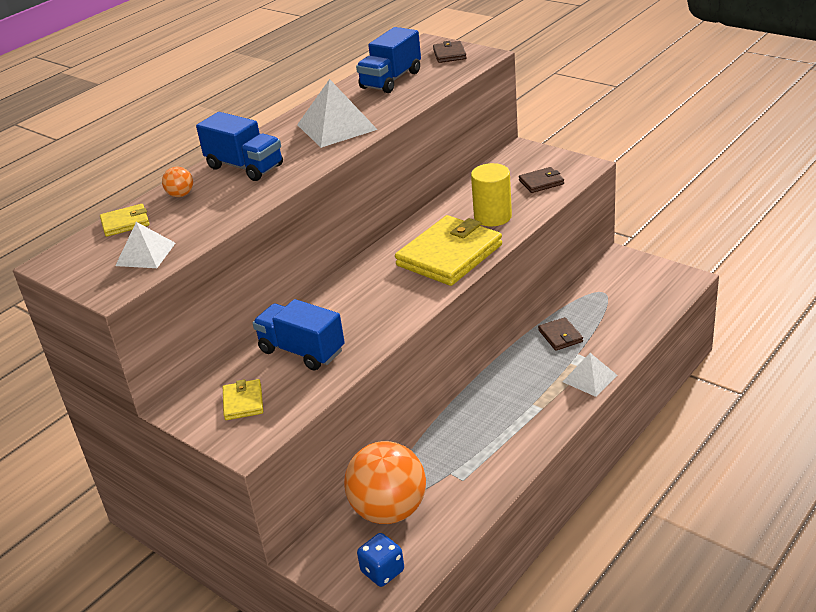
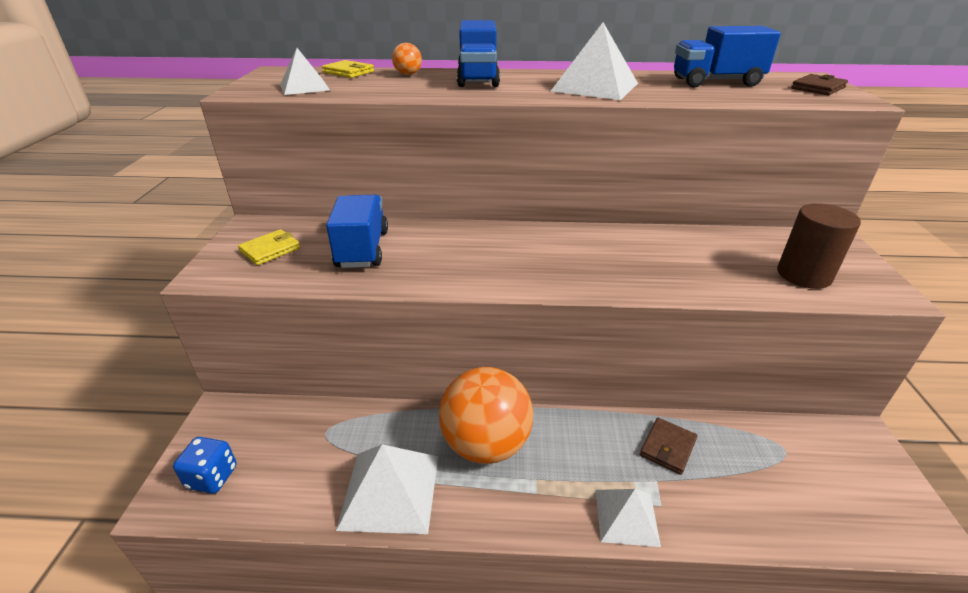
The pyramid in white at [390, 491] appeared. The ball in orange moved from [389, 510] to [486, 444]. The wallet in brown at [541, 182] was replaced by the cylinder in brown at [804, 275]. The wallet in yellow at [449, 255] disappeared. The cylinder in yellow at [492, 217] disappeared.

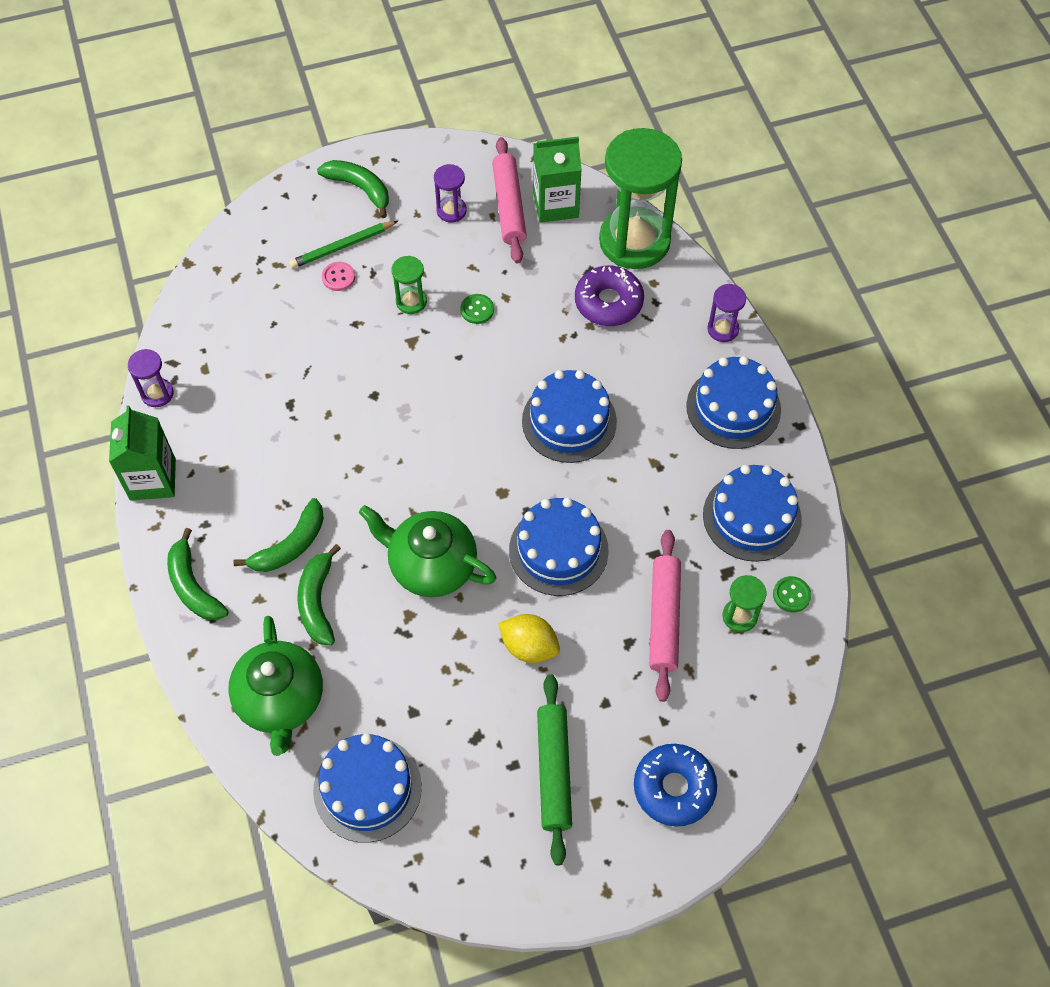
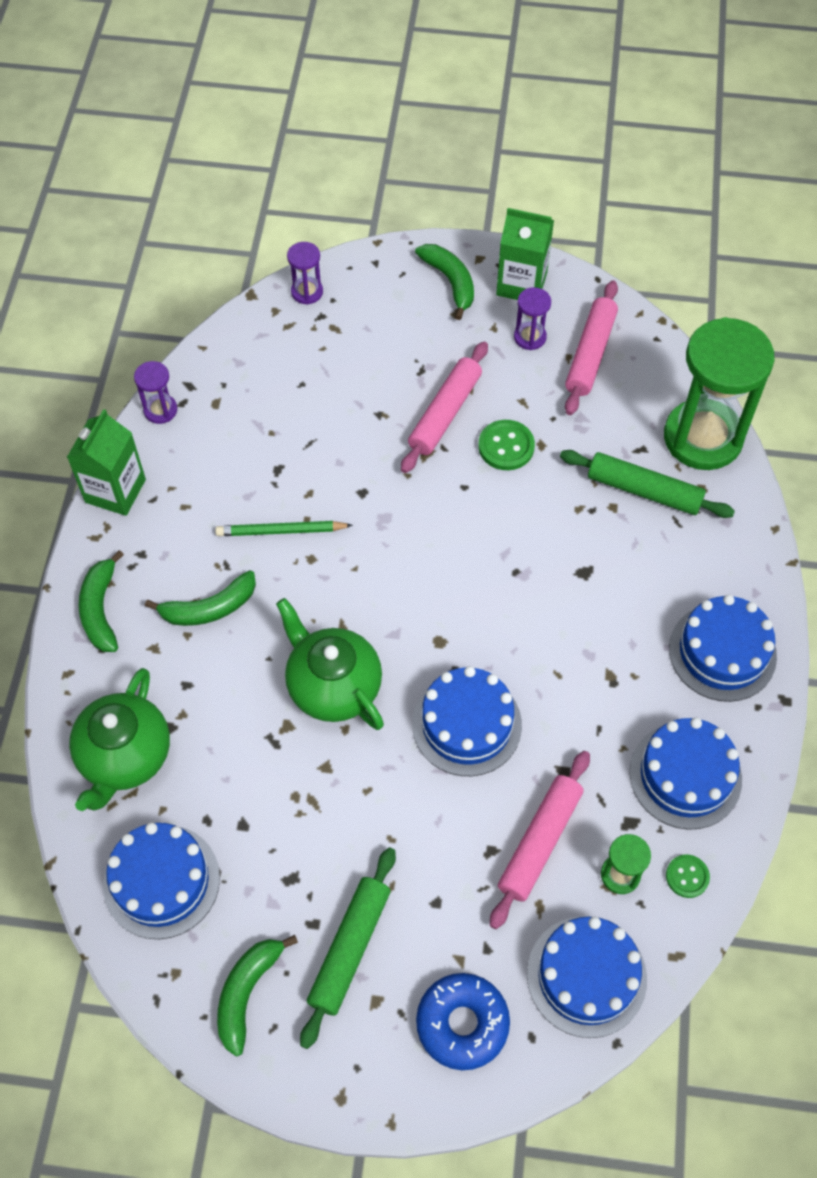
The pencil in green moved from [342, 247] to [281, 531]. The banana in green moved from [317, 602] to [247, 993]. The hourglass in purple moved from [723, 329] to [307, 292]. The hourglass in green at [411, 301] was replaced by the rolling pin in pink at [445, 413]. The button in green at [477, 310] changed to 1.53 times the size. The carton in green moved from [555, 205] to [521, 284]. The cake in blue moved from [569, 421] to [586, 976]. The donut in purple at [608, 302] was replaced by the rolling pin in green at [644, 490]. The button in pink at [338, 277] disappeared. The lemon in yellow at [529, 647] disappeared.

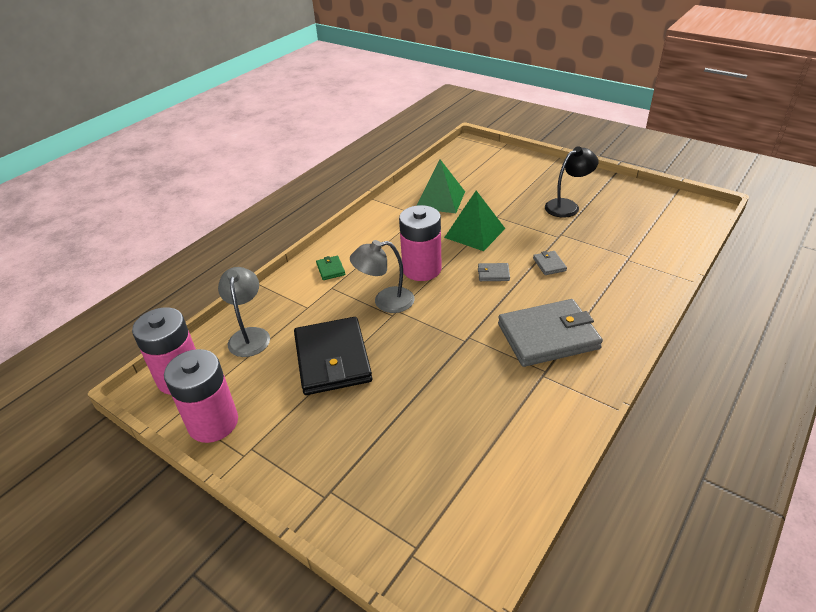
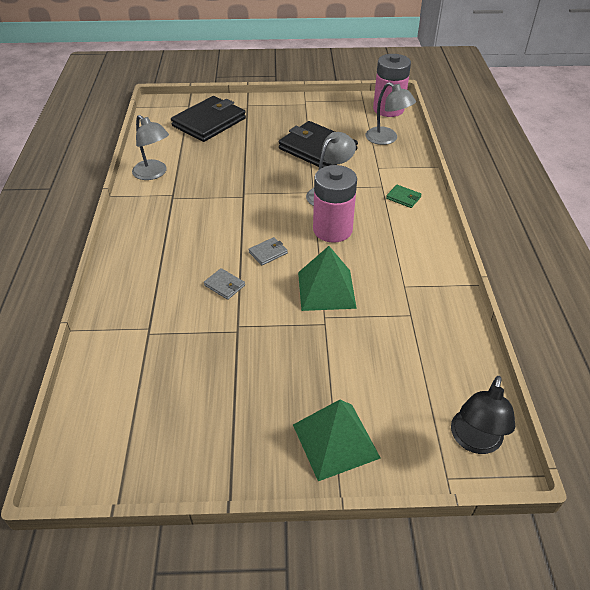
The lamp in grey at [154, 174] appeared. The wallet in black at [209, 122] appeared. The pyramid in green moved from [440, 200] to [335, 440]. The lamp in black moved from [567, 206] to [474, 441]. The battery in pink at [213, 423] disappeared. The wallet in grey at [548, 336] disappeared.

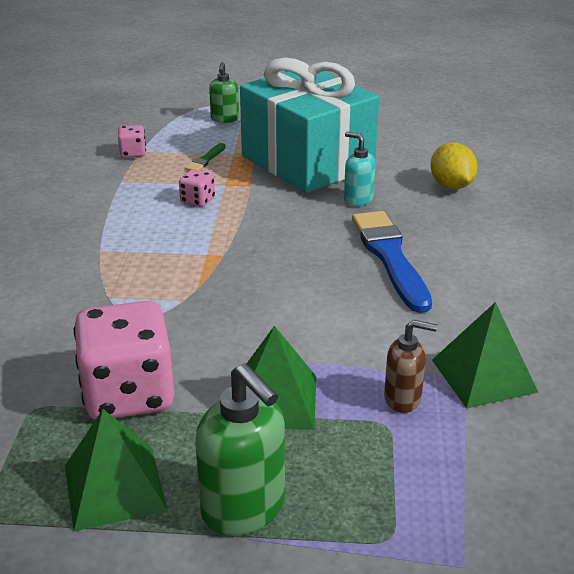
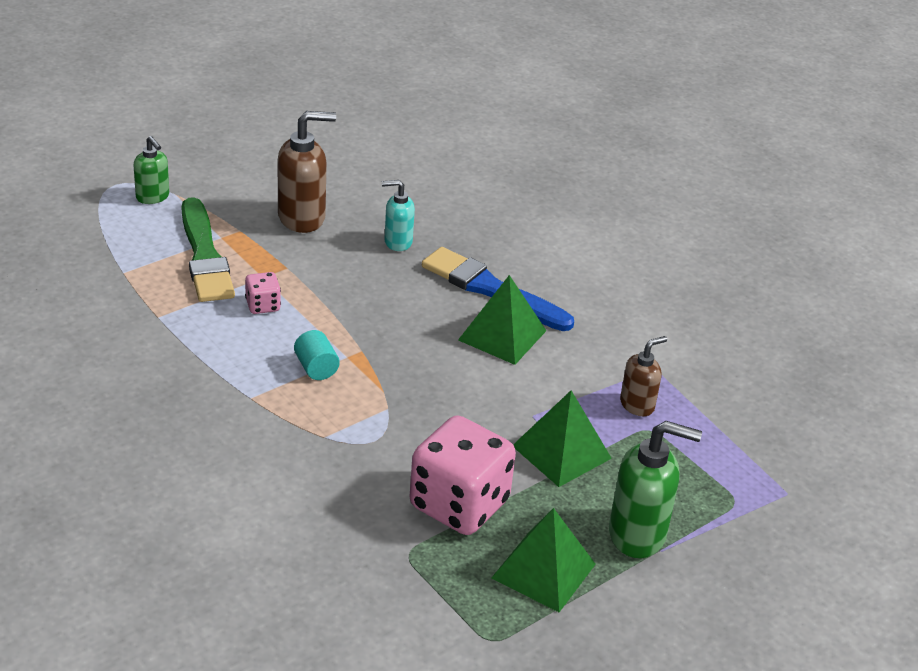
The brush in green at [206, 159] changed to 2.22 times the size. The gift in turquoise at [307, 161] was replaced by the soap dispenser in brown at [302, 218]. The cylinder in turquoise at [316, 368] appeared. The pyramid in green moved from [483, 376] to [502, 335]. The dice in pink at [133, 153] disappeared. The lemon in yellow at [451, 186] disappeared.

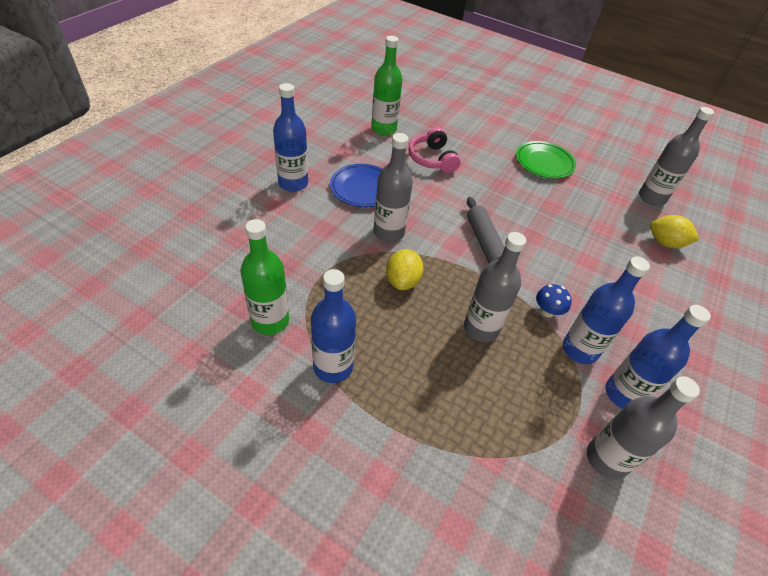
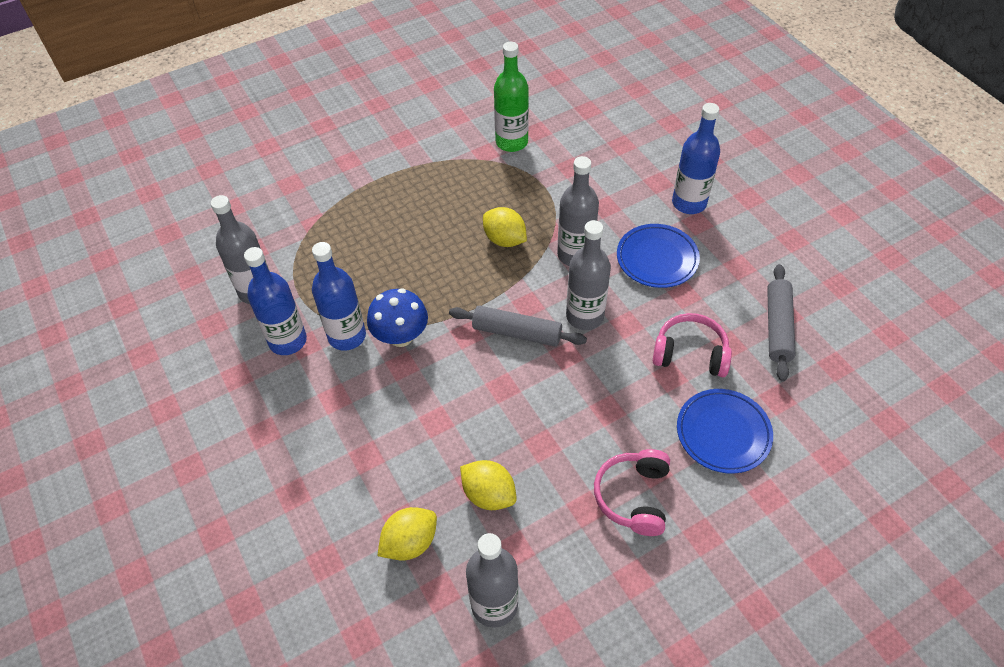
The mushroom in blue at [547, 311] changed to 1.60 times the size. The lemon in yellow at [488, 494] appeared. The bottle in grey moved from [481, 328] to [584, 316]. The plate in green at [544, 163] was replaced by the headphones in pink at [633, 496]. The plate in blue at [723, 433] appeared. The bottle in green at [383, 129] was replaced by the rolling pin in grey at [778, 327]. The bottle in blue at [333, 367] disappeared.

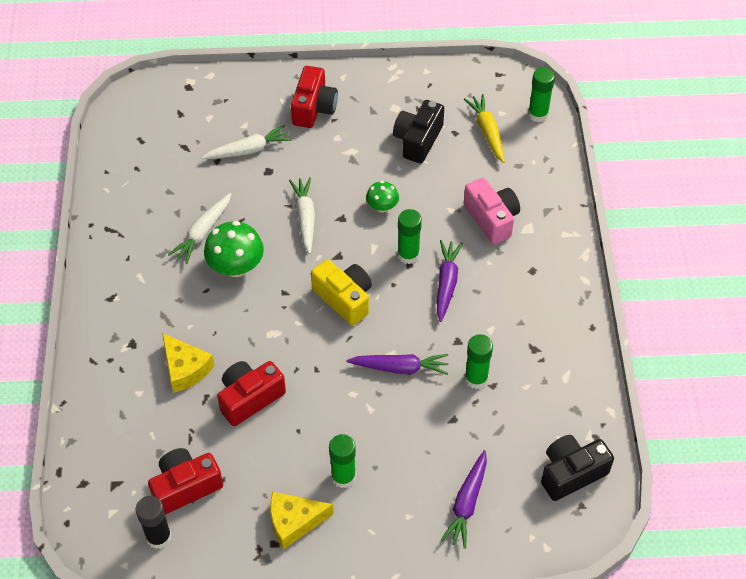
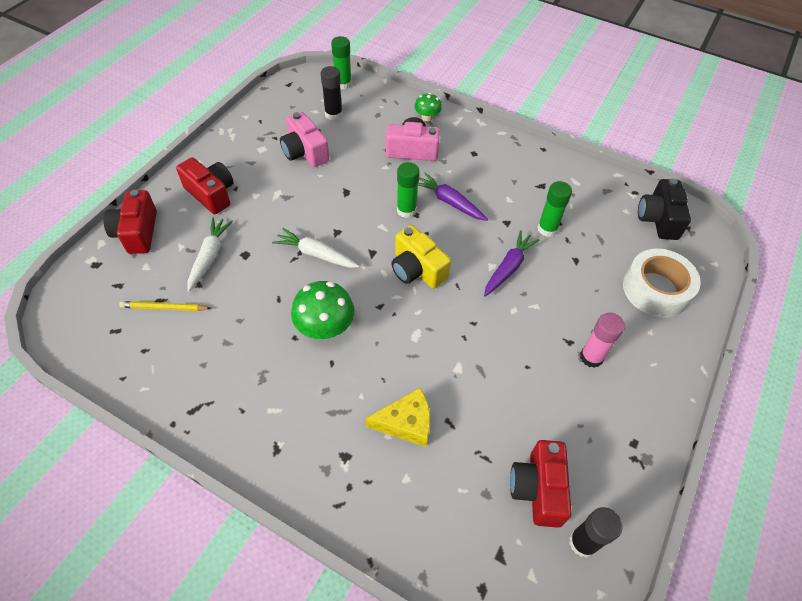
The camera in red moved from [250, 398] to [137, 232]. The pencil in yellow at [164, 308] appeared. The camera in black at [418, 140] became the camera in pink at [305, 152]. The carrot in yellow at [487, 132] was replaced by the glue stick in black at [333, 114]. The camera in yellow at [344, 298] turned 120 degrees counterclockwise. The mushroom in green moved from [382, 207] to [427, 117]. The glue stick in green at [343, 477] became the glue stick in pink at [591, 357]. The carrot in purple at [467, 503] was replaced by the tape in white at [656, 289]. The carrot in white at [203, 232] disappeared. The cheese in yellow at [294, 522] disappeared.

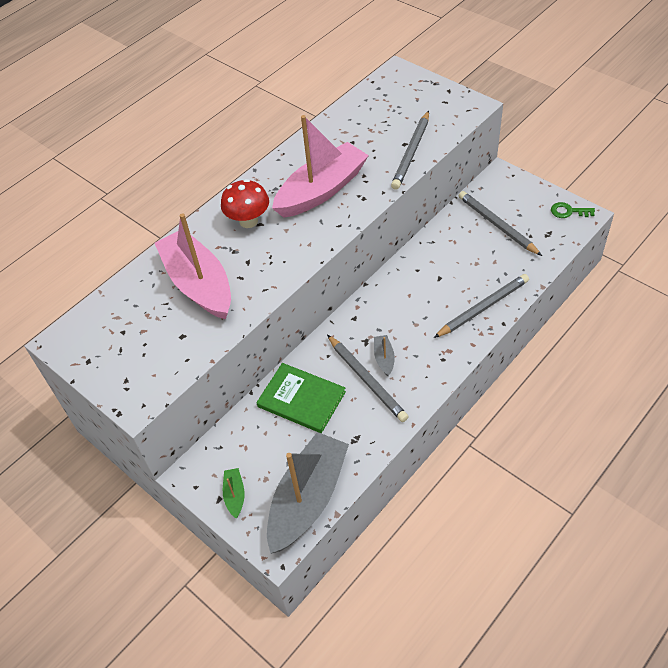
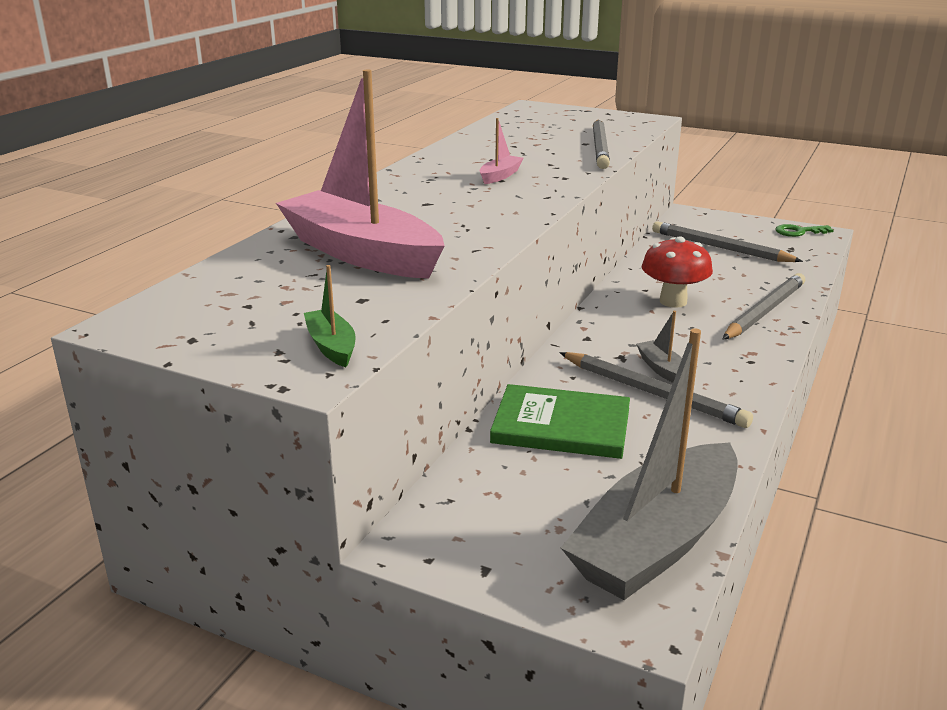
The boat in green moved from [235, 495] to [331, 346]. The boat in pink at [322, 190] changed to 0.41 times the size. The boat in grey at [308, 498] turned 150 degrees counterclockwise. The mushroom in red moved from [248, 221] to [673, 301].

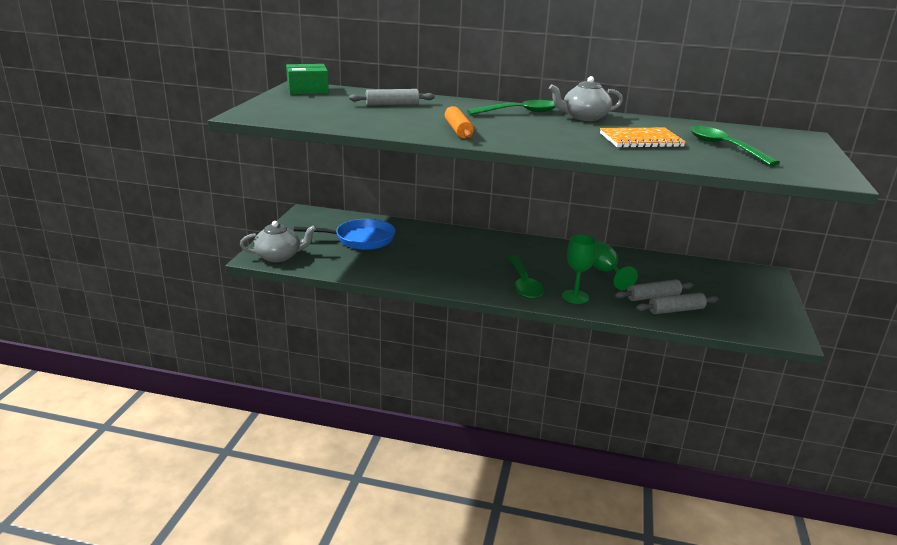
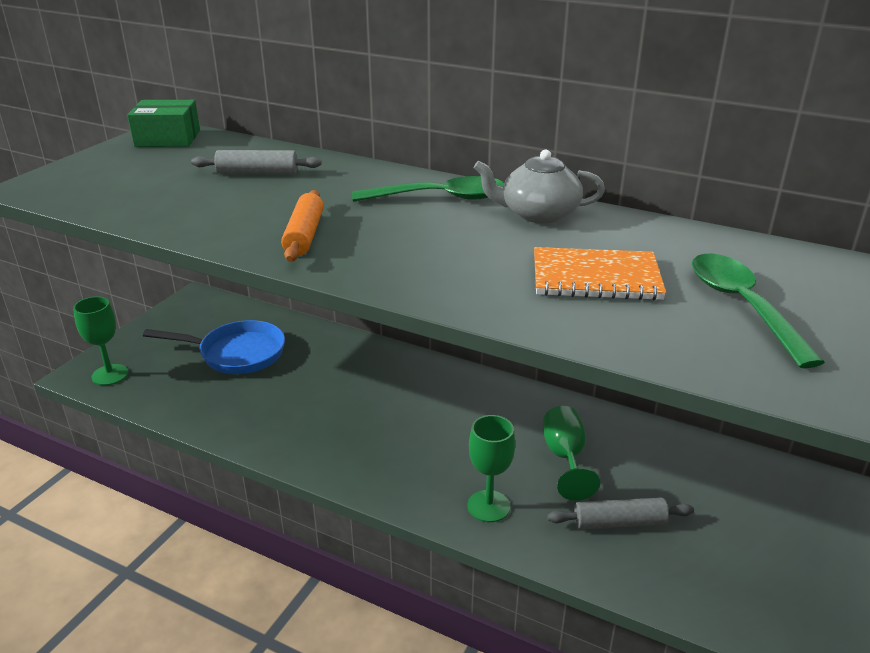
The teapot in grey at [279, 256] was replaced by the goblet in green at [110, 375]. The spoon in green at [523, 284] disappeared. The rolling pin in grey at [676, 310] disappeared.

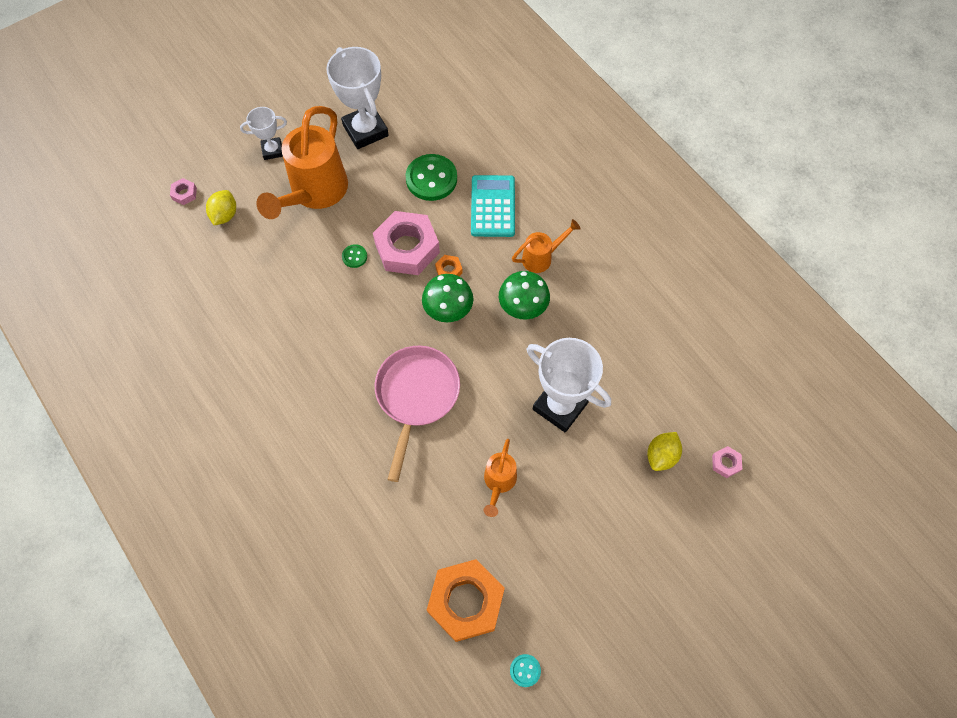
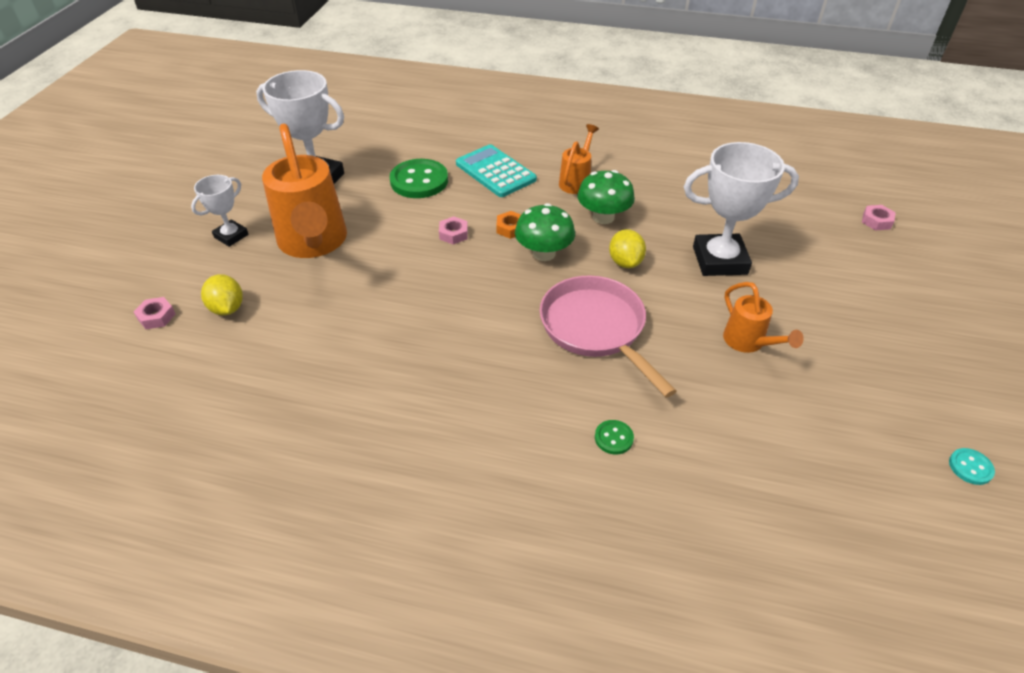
The nut in pink at [407, 248] changed to 0.41 times the size. The button in green moved from [354, 256] to [613, 438]. The lemon in yellow moved from [661, 456] to [625, 262]. The nut in orange at [466, 602] disappeared.

